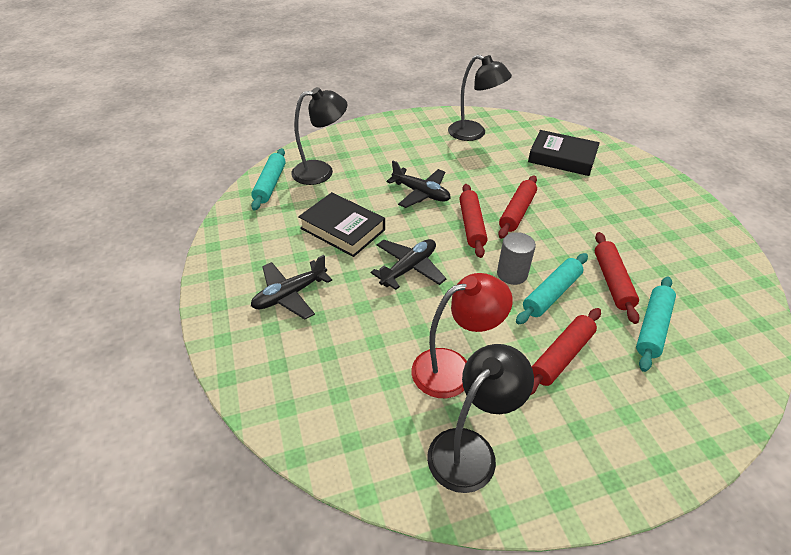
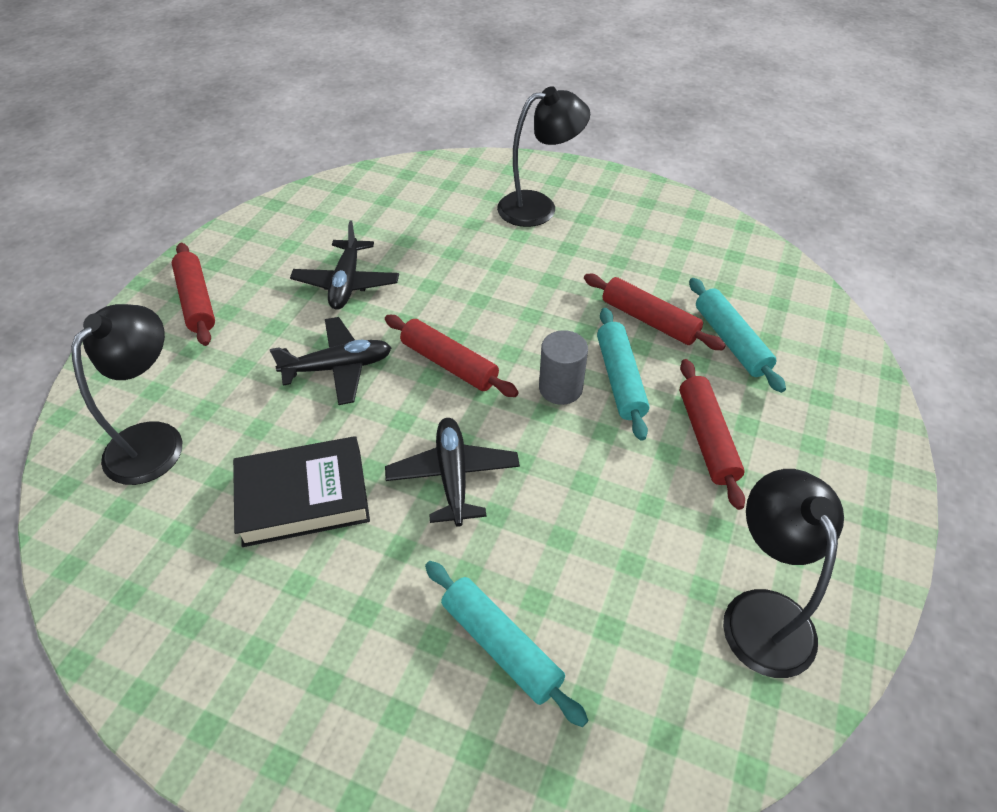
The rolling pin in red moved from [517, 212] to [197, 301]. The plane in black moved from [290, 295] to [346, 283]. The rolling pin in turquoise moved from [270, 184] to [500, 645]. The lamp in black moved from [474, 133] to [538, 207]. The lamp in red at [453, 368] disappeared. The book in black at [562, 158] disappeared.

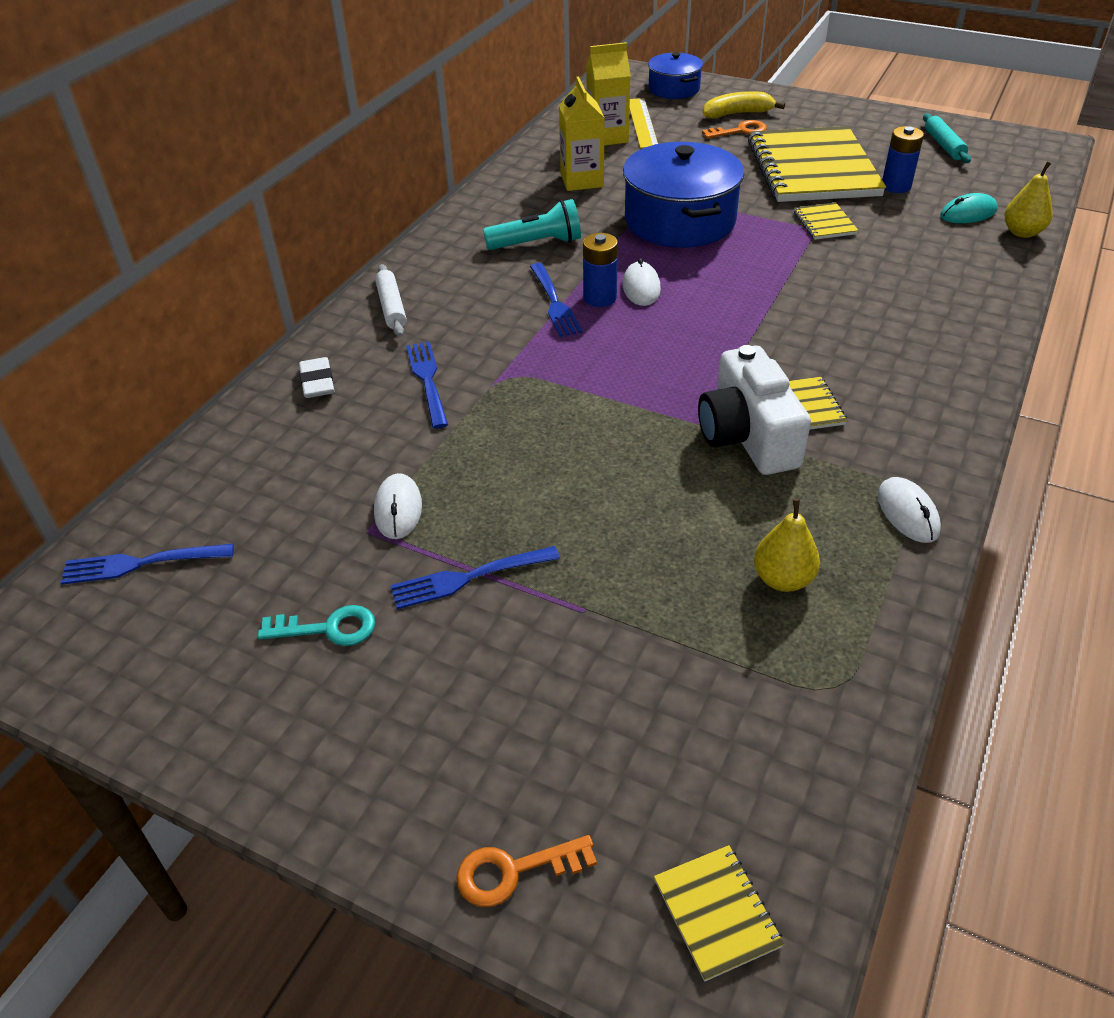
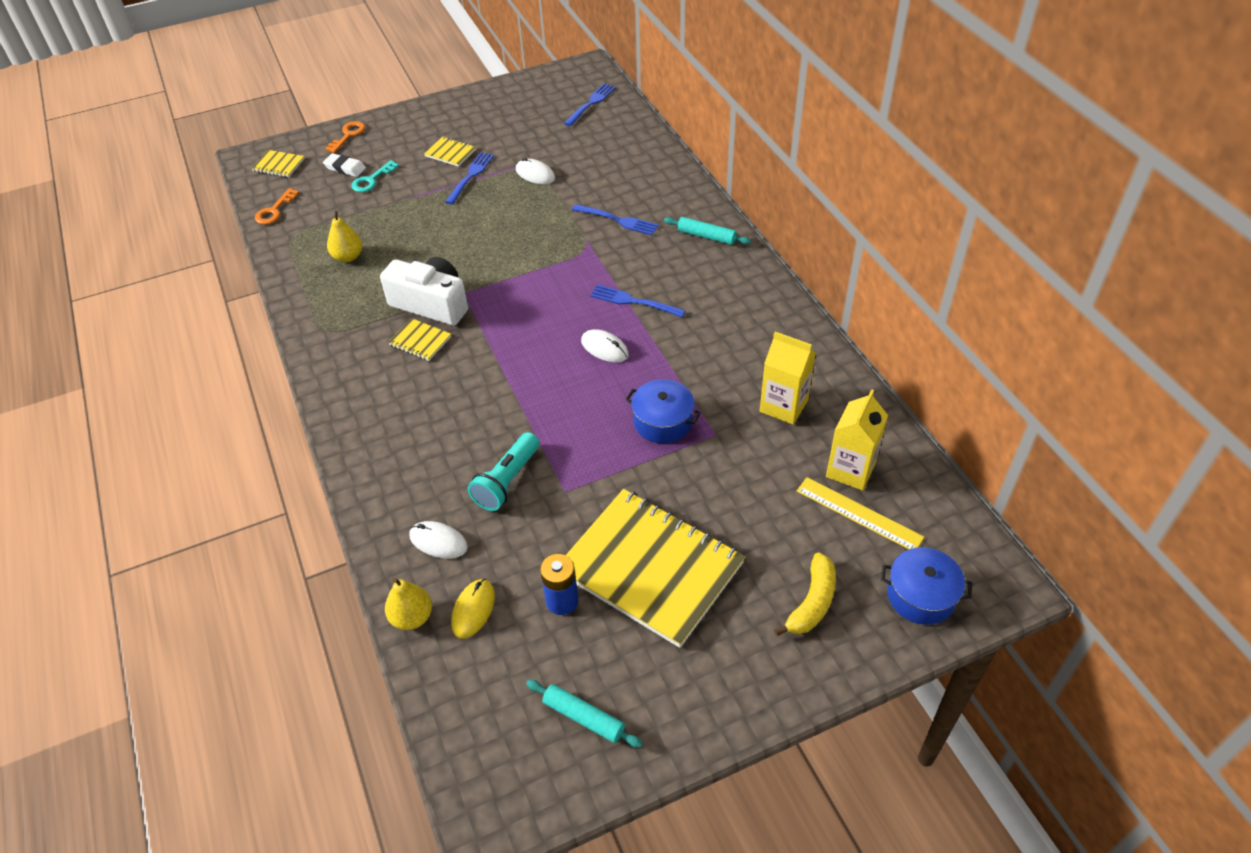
The key in orange moved from [740, 131] to [274, 210]. The eraser in white moved from [317, 382] to [345, 168]. The key in turquoise moved from [328, 628] to [371, 180]. The mouse in white moved from [907, 513] to [438, 541]. The notebook in yellow moved from [824, 223] to [450, 153]. The mouse in turquoise at [968, 213] became the mouse in yellow at [473, 609]. The flashlight in turquoise moved from [537, 243] to [507, 481]. The pot in blue at [679, 220] changed to 0.56 times the size. The rolling pin in white at [391, 307] became the rolling pin in turquoise at [706, 236]. The battery in blue at [600, 298] disappeared.

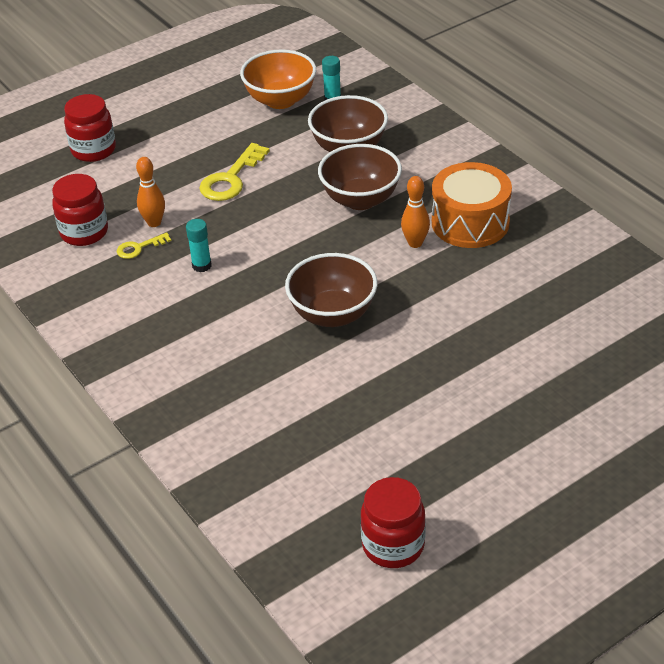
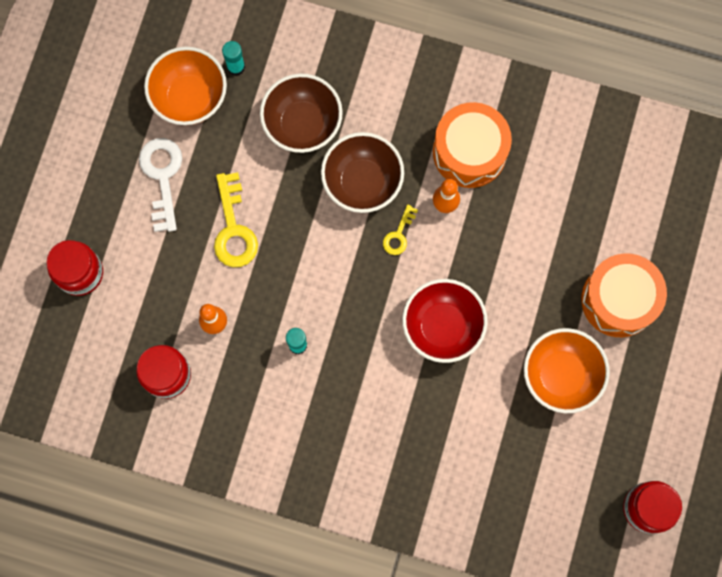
The key in white at [162, 176] appeared. The key in yellow moved from [139, 248] to [398, 235]. The bowl in brown at [333, 314] became the bowl in red at [442, 326]. The bowl in orange at [560, 375] appeared. The drum in orange at [619, 300] appeared.

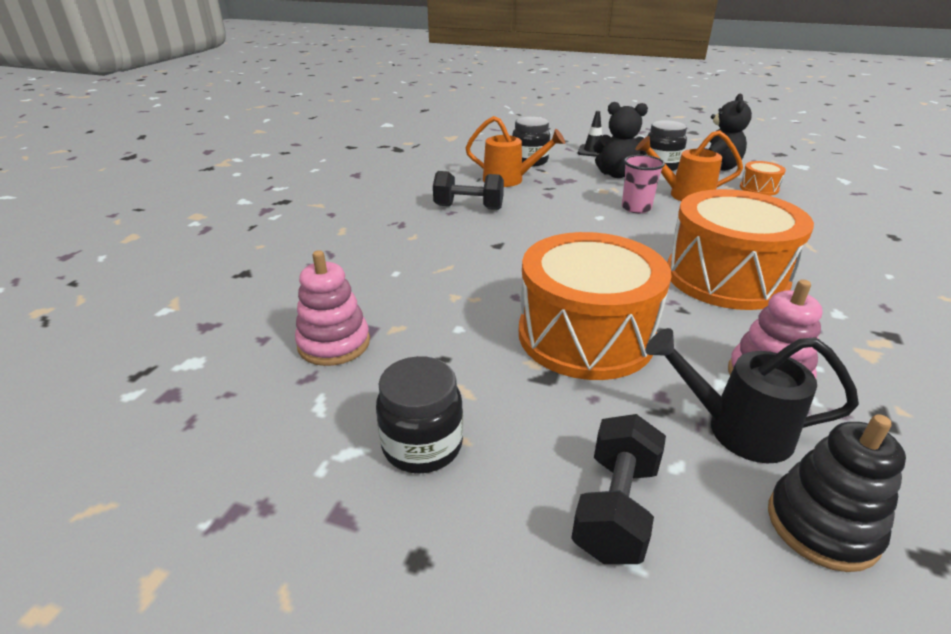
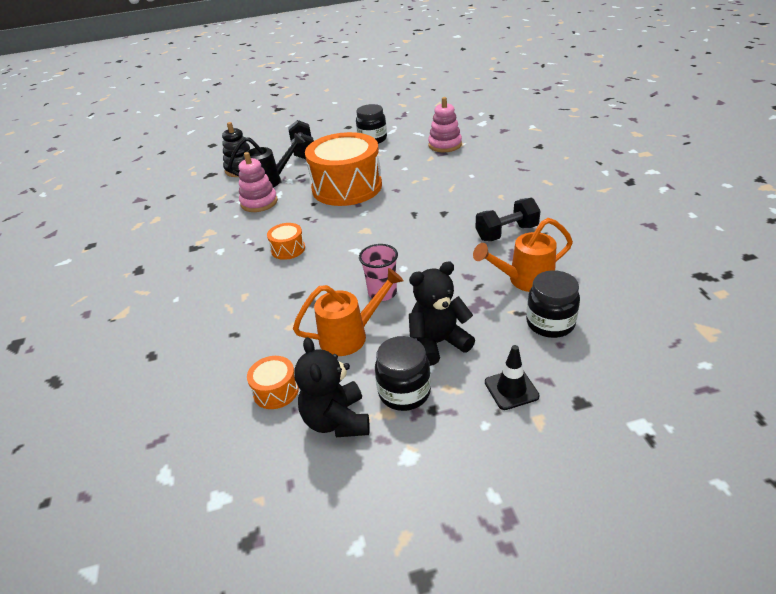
The drum in orange at [725, 277] changed to 0.42 times the size.

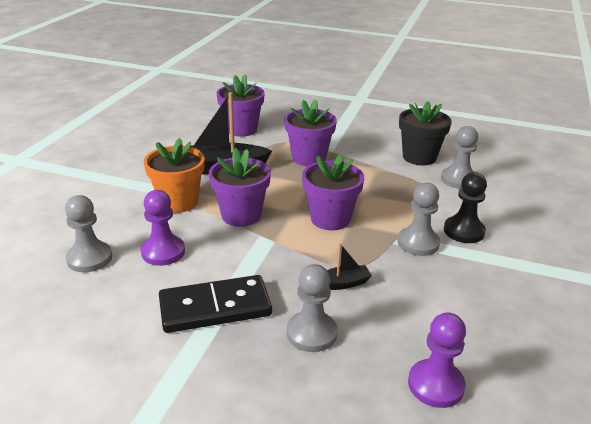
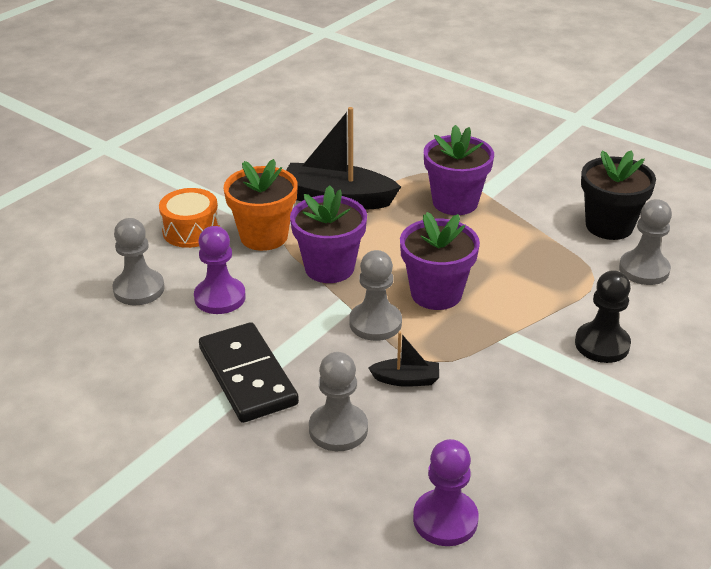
The drum in orange at [191, 230] appeared. The domino in black at [215, 308] turned 60 degrees clockwise. The pawn in grey moved from [418, 243] to [375, 323]. The flower pot in purple at [241, 129] disappeared.

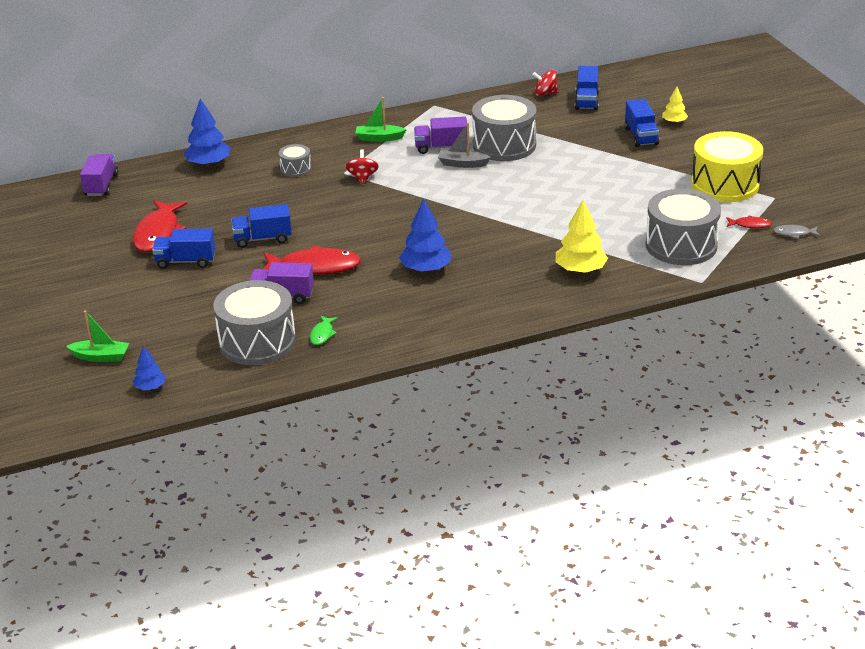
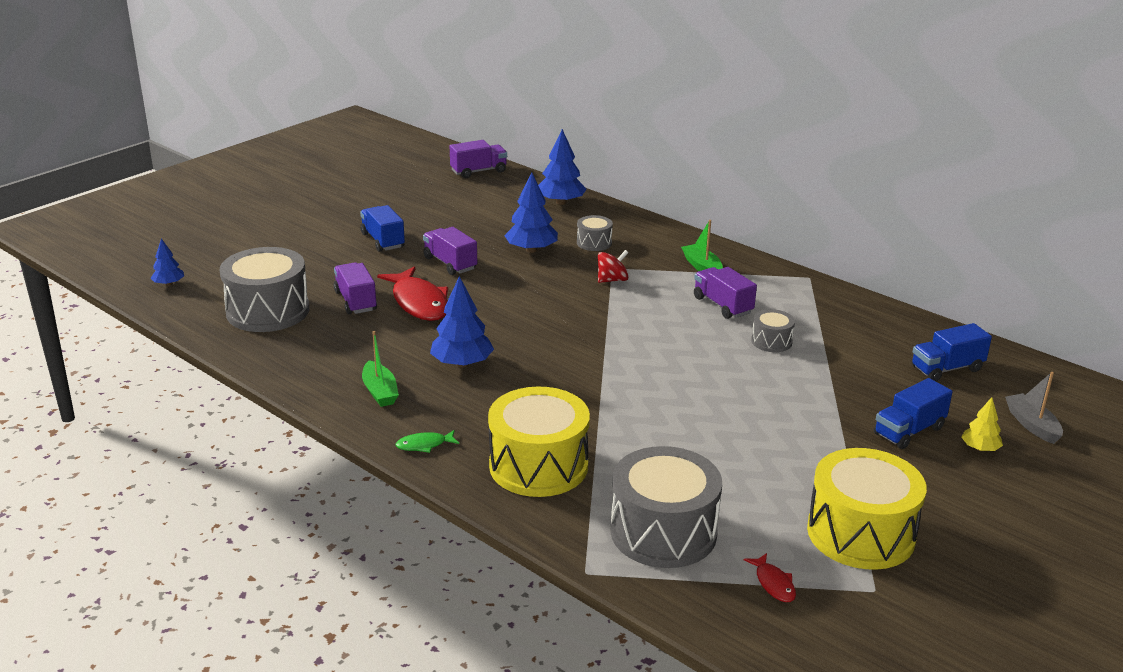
The boat in green moved from [101, 357] to [380, 392]. The fish in green moved from [322, 334] to [424, 445]. The truck in blue at [263, 239] became the truck in purple at [450, 263]. The tree in yellow at [580, 270] was replaced by the drum in yellow at [538, 466]. The tree in blue at [531, 250] appeared. The drum in grey at [504, 145] changed to 0.48 times the size. The boat in grey moved from [462, 164] to [1032, 425]. The fish in red at [158, 233] disappeared. The spinning top in red at [545, 93] disappeared. The fish in grey at [794, 233] disappeared.

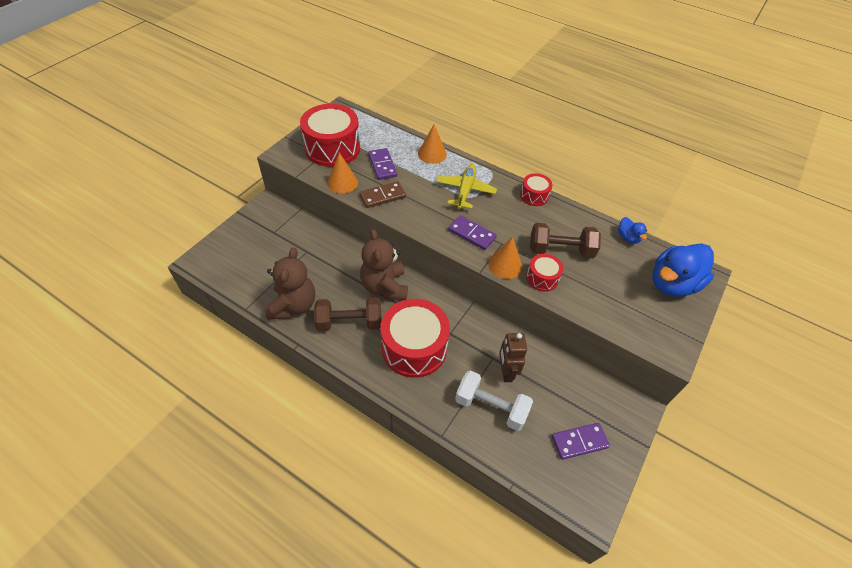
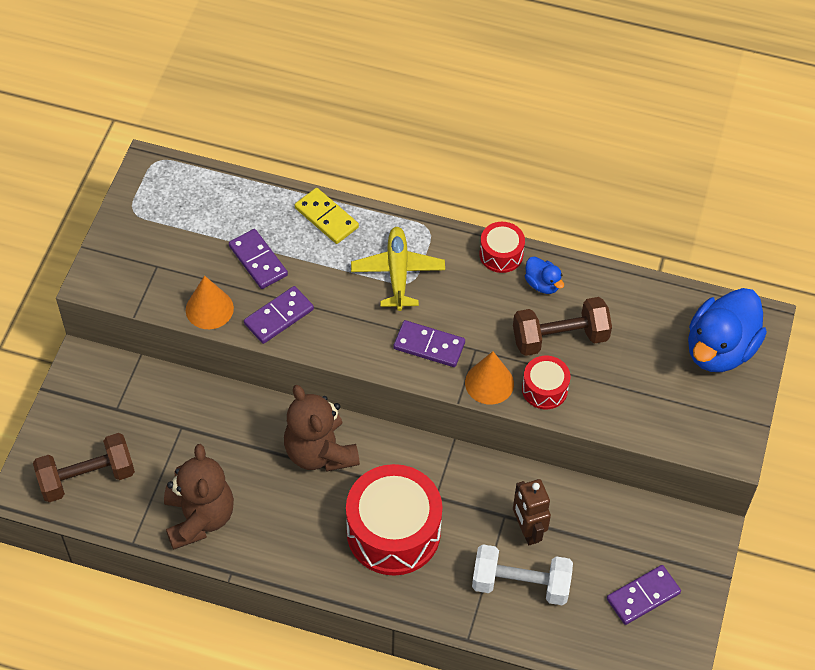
The dumbbell in brown moved from [349, 322] to [87, 477]. The domino in brown at [382, 196] became the domino in purple at [279, 316]. The cone in orange at [432, 154] was replaced by the domino in yellow at [326, 218]. The duck in blue moved from [627, 238] to [542, 284]. The drum in red at [332, 148] disappeared.

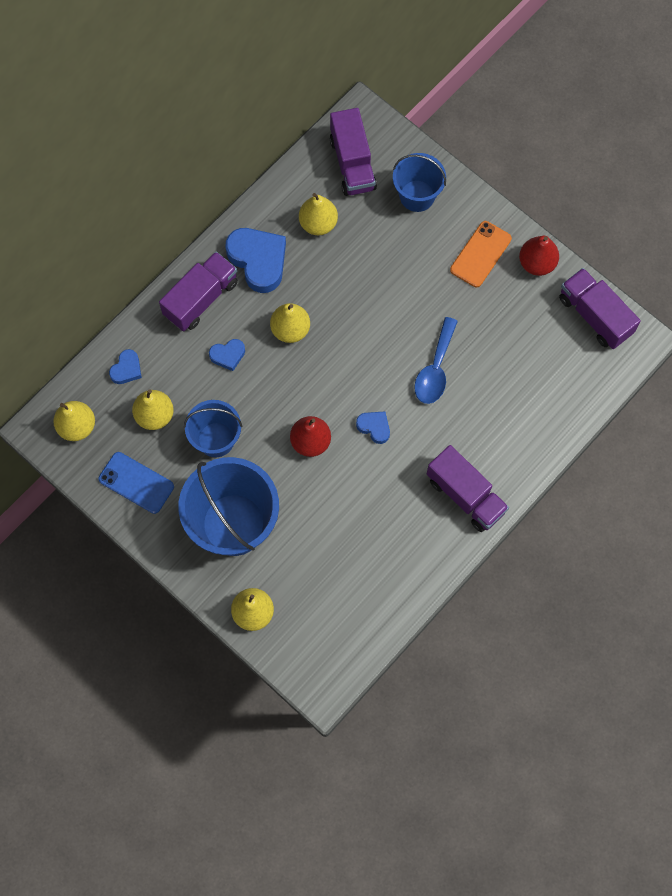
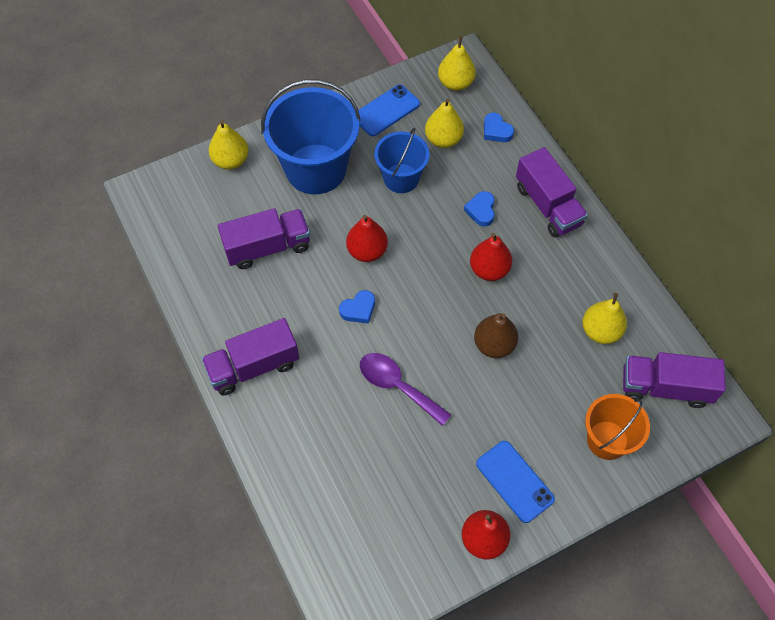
The truck in purple moved from [595, 316] to [267, 247]. The spoon in blue at [435, 369] became the spoon in purple at [397, 386]. The pear in yellow at [290, 329] became the pear in red at [489, 270]. The pear in brown at [494, 345] appeared. The phone in orange at [480, 254] became the phone in blue at [514, 481]. The bucket in blue at [417, 196] became the bucket in orange at [607, 440]. The heart in blue at [258, 260] disappeared.

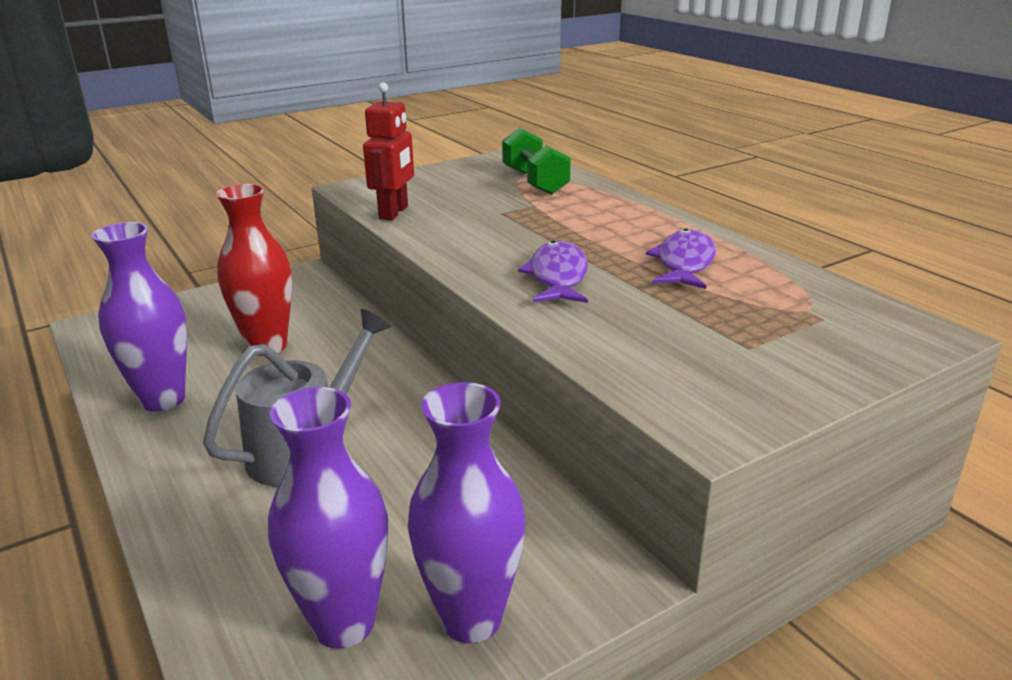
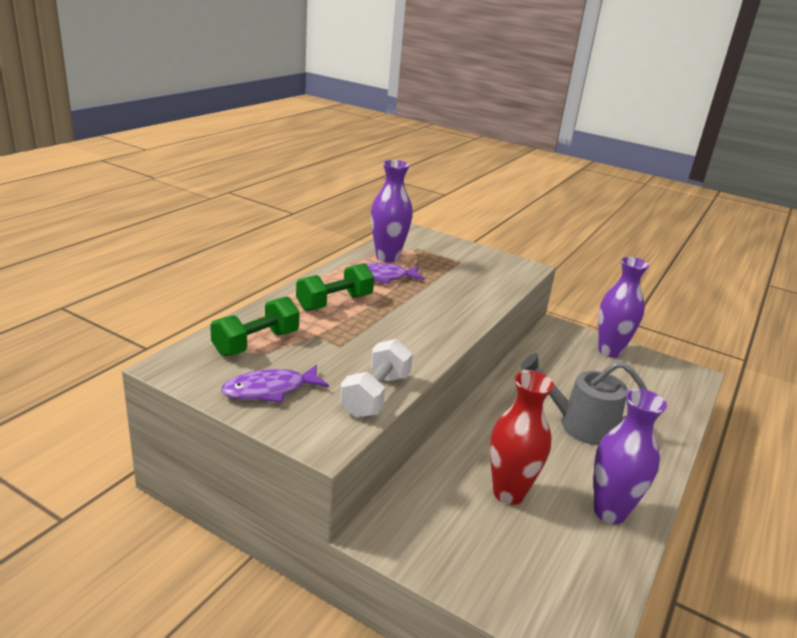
The fish in purple moved from [558, 276] to [270, 390]. The dumbbell in green at [334, 302] appeared. The robot in red at [394, 213] was replaced by the dumbbell in white at [375, 395]. The vase in purple moved from [344, 624] to [387, 258].

